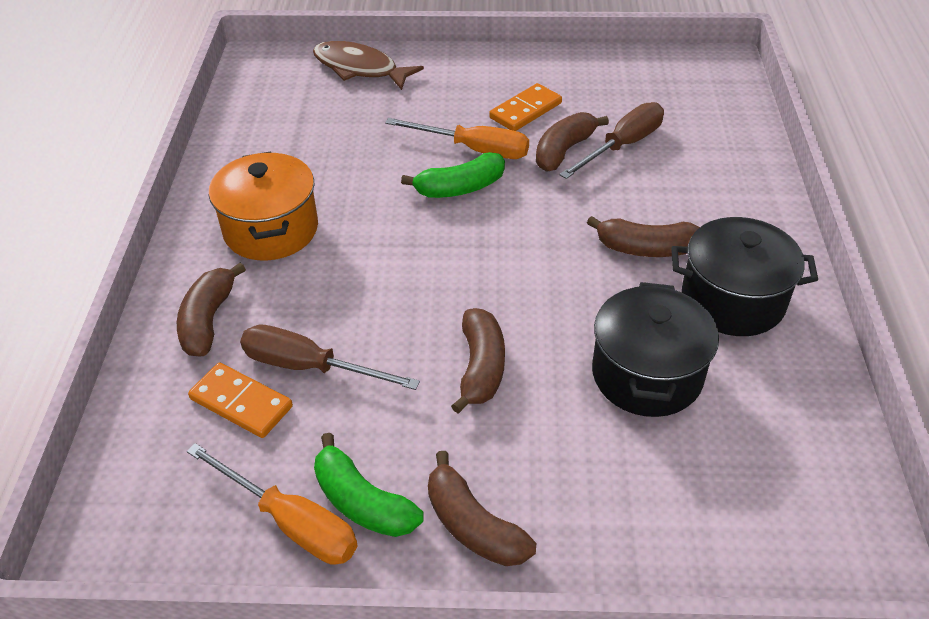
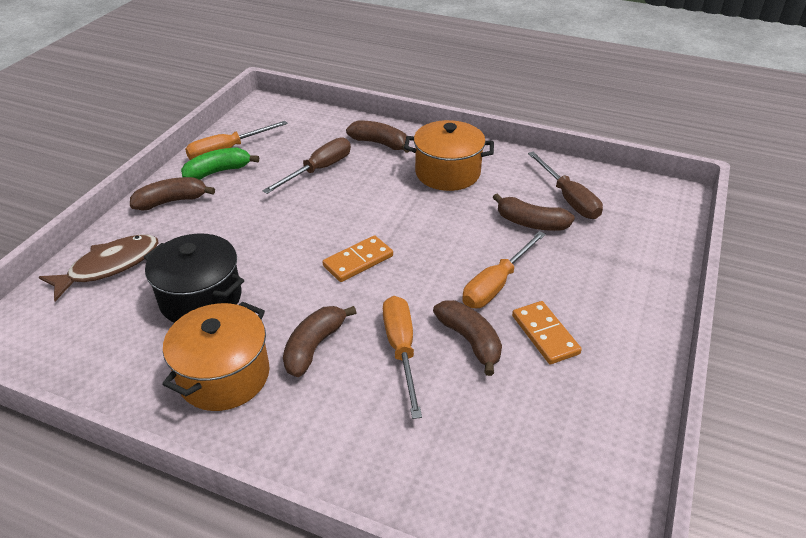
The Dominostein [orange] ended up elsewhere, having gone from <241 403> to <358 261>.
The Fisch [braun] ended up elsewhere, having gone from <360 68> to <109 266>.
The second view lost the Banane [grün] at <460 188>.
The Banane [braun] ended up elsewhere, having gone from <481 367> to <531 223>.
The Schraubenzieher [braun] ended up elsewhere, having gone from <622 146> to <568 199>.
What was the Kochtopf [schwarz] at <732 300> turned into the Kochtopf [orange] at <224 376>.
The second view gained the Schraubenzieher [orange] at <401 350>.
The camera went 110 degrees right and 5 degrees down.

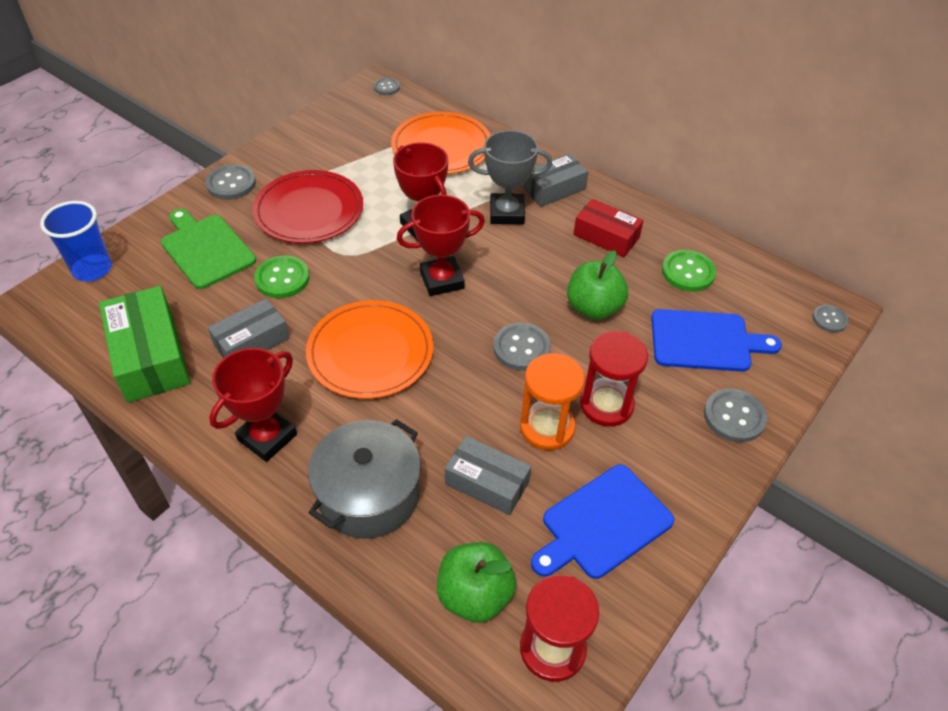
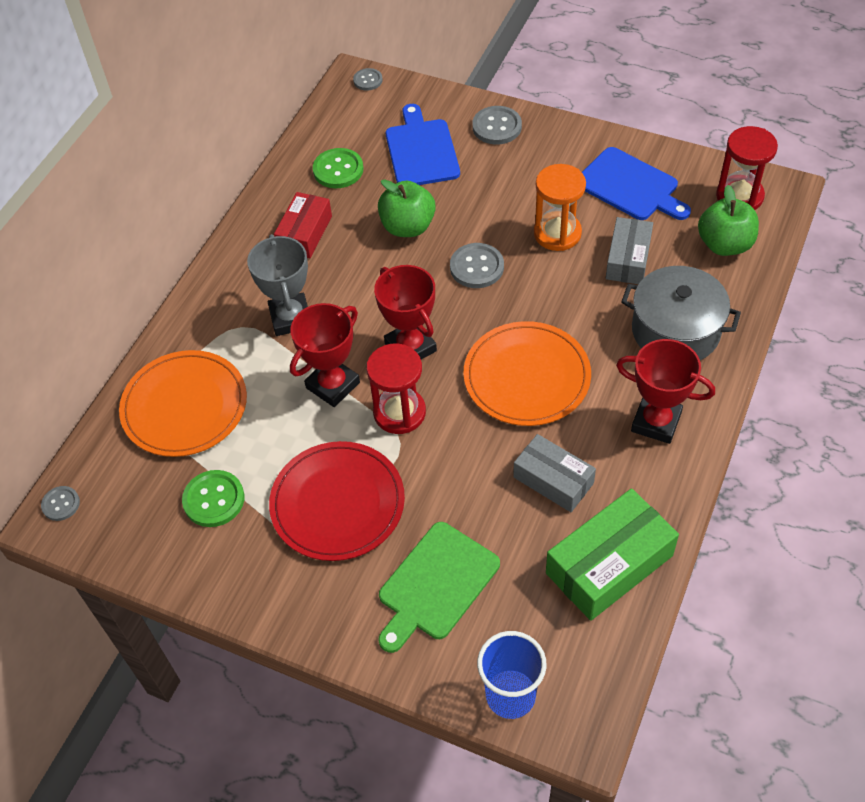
The second view lost the Knopf [grau] at <231 184>.
The Knopf [grün] ended up elsewhere, having gone from <282 278> to <214 500>.
The second view lost the Schachtel [grau] at <554 189>.
The Sanduhr [rot] ended up elsewhere, having gone from <606 405> to <399 412>.
The camera went 100 degrees left and 5 degrees up.

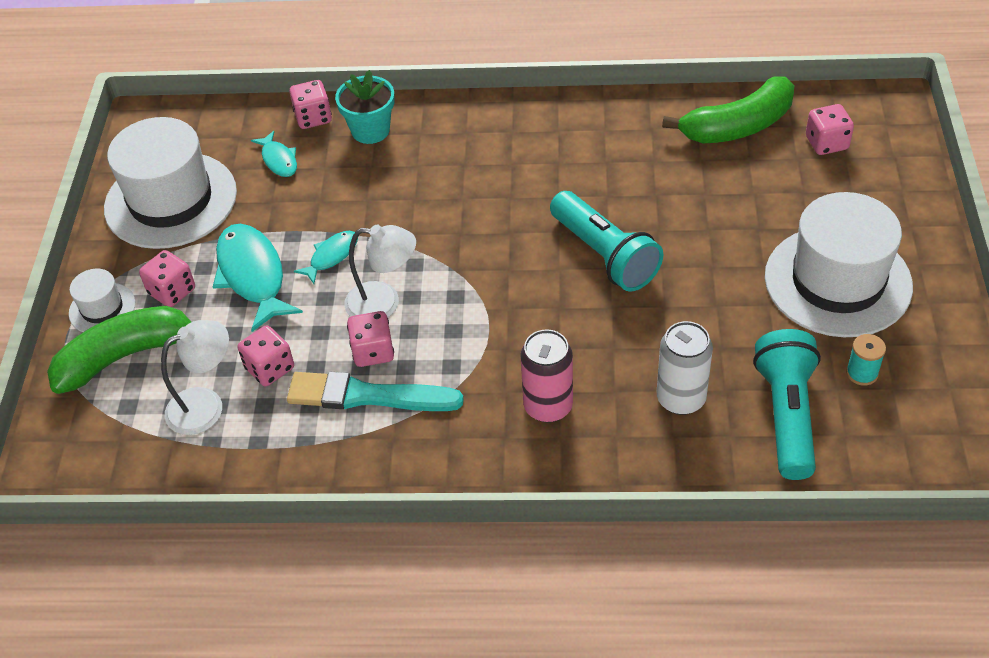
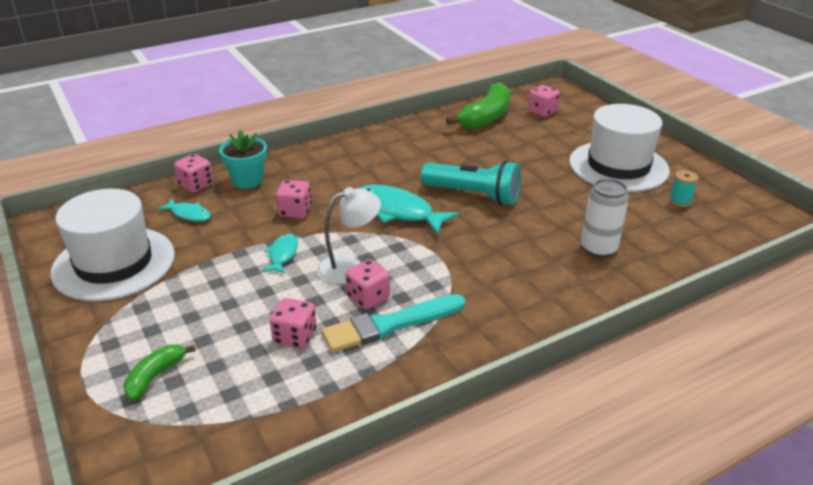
The size of the Banane [grün] at <125 356> changed by a factor of 0.54.
The second view lost the Hut [weiß] at <102 308>.
The Spielwürfel [rosa] ended up elsewhere, having gone from <172 291> to <295 211>.
The second view lost the Lampe [weiß] at <206 405>.
The Fisch [türkis] ended up elsewhere, having gone from <253 276> to <398 211>.
The second view lost the Dose [rosa] at <548 406>.
The second view lost the Taschenlampe [türkis] at <786 415>.
The camera went 35 degrees left and 15 degrees down.

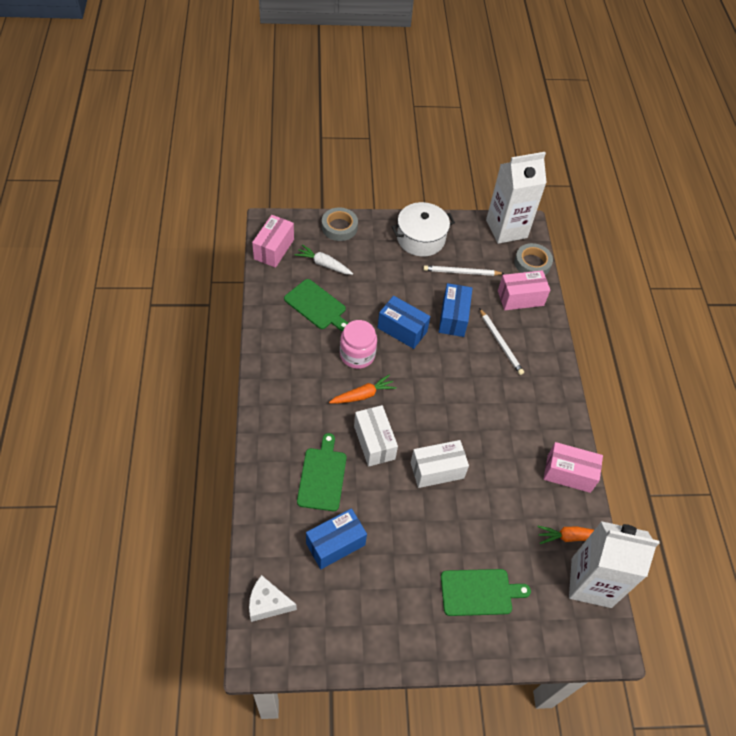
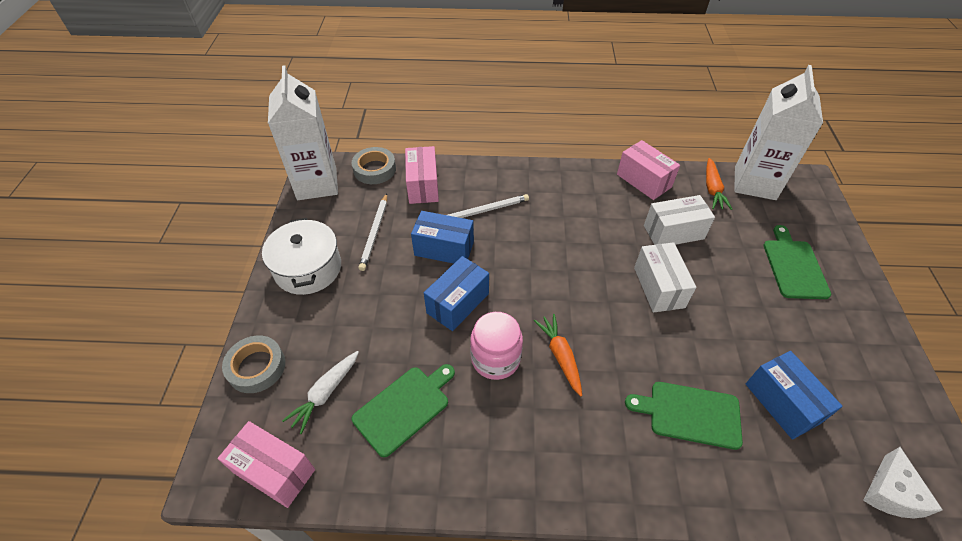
The Schachtel [weiß] ended up elsewhere, having gone from <374 442> to <673 232>.
The Schachtel [rosa] at <568 474> ended up facing another way, 60 degrees counterclockwise from before.
The camera went 80 degrees left and 5 degrees down.

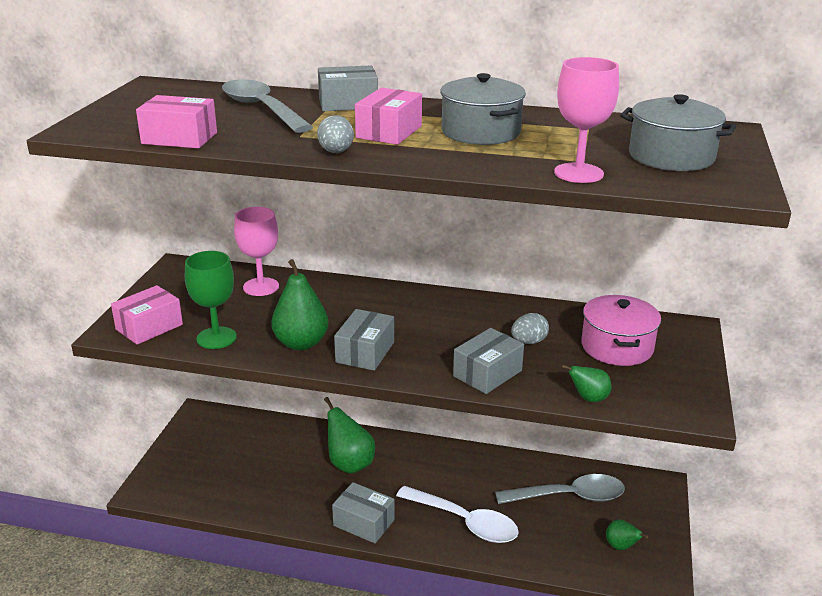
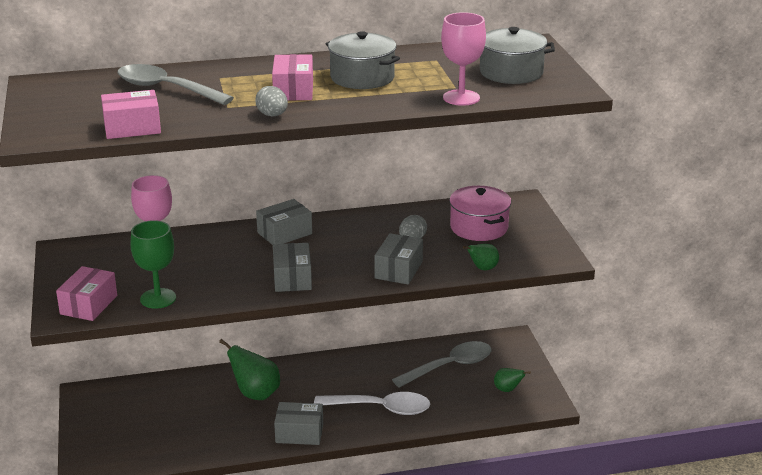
The second view lost the Birne [grün] at <301 343>.
The Schachtel [grau] ended up elsewhere, having gone from <348 103> to <284 233>.
The camera went 25 degrees left and 0 degrees up.

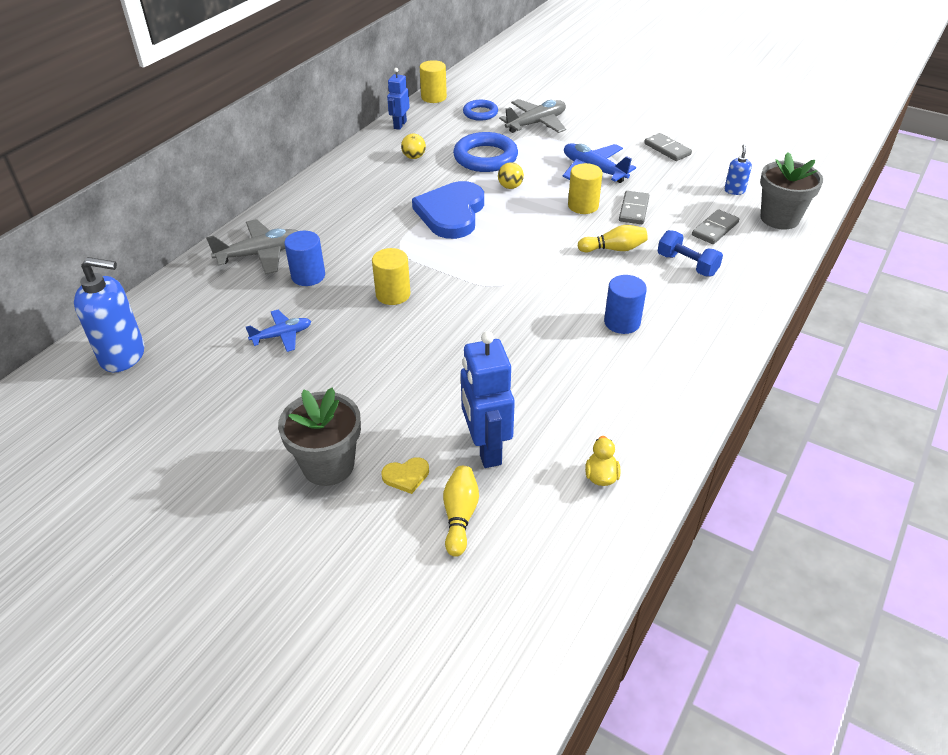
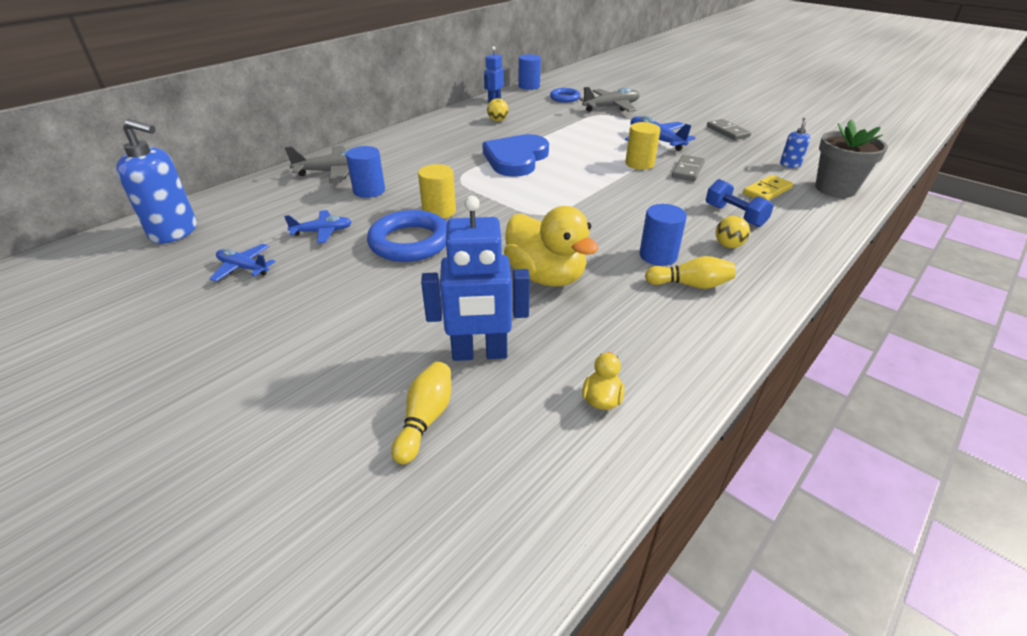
The second view lost the Blumentopf [grau] at <328 465>.
The second view lost the Herz [gelb] at <406 476>.
What was the Vollzylinder [gelb] at <433 97> turned into the Vollzylinder [blau] at <529 86>.
The Ring [blau] ended up elsewhere, having gone from <485 157> to <410 242>.
The Roboter [blau] at <486 449> ended up facing another way, 90 degrees counterclockwise from before.
The Ball [gelb] ended up elsewhere, having gone from <510 187> to <728 245>.
The Bowlingkegel [gelb] ended up elsewhere, having gone from <614 249> to <690 285>.
What was the Dominostein [grau] at <715 229> turned into the Dominostein [gelb] at <767 191>.
The second view gained the Flugzeug [blau] at <243 268>.
The second view gained the Ente [gelb] at <546 276>.
The camera went 10 degrees right and 5 degrees down.

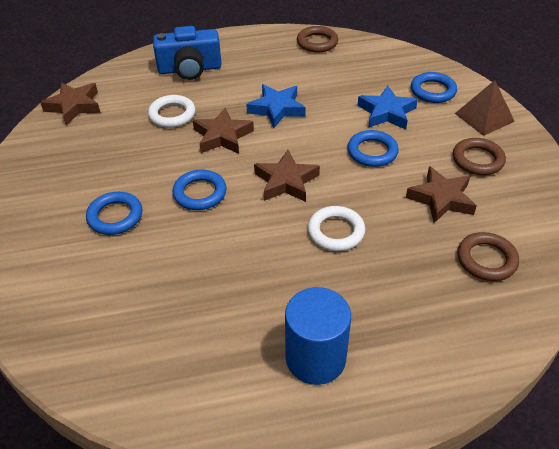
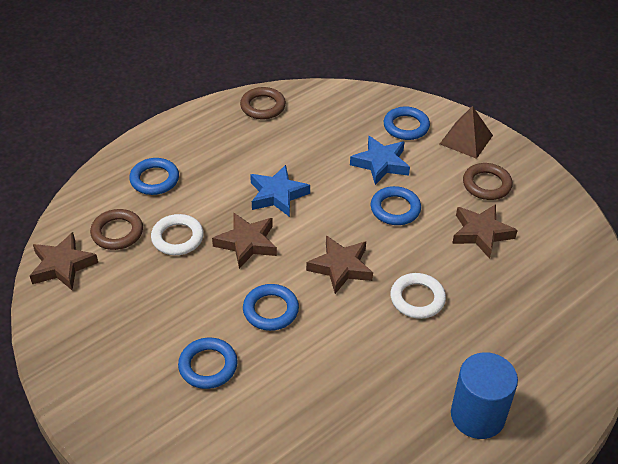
Where the Kamera [blau] stood at <190 69>, the Ring [blau] came to stand at <154 179>.
The Ring [braun] ended up elsewhere, having gone from <486 260> to <117 232>.
The camera went 30 degrees left and 0 degrees up.

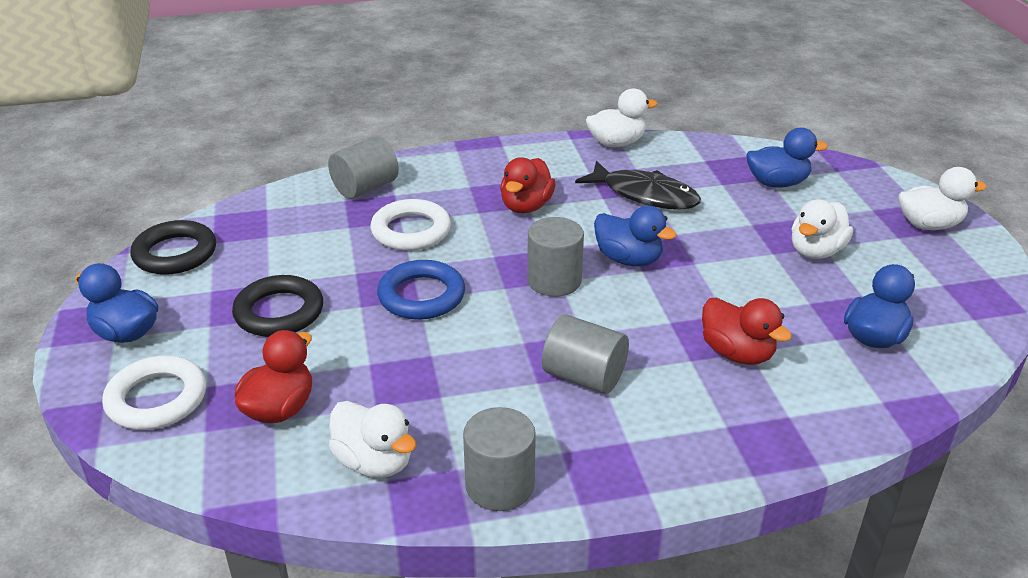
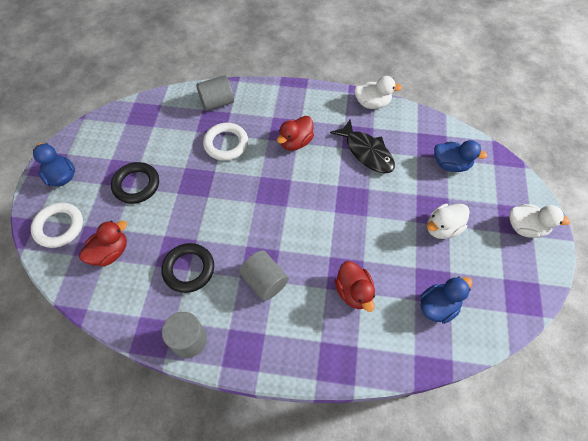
The Ring [schwarz] ended up elsewhere, having gone from <175 253> to <189 269>.
The second view lost the Ente [weiß] at <374 462>.
The second view lost the Ring [blau] at <421 296>.
The second view lost the Vollzylinder [grau] at <554 281>.
The second view lost the Ente [blau] at <628 259>.
The camera went 20 degrees right and 25 degrees up.

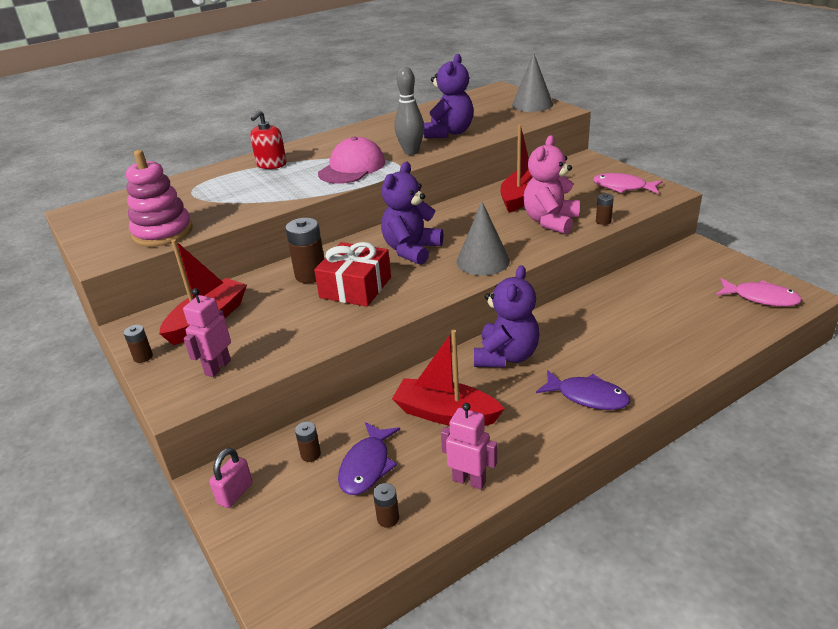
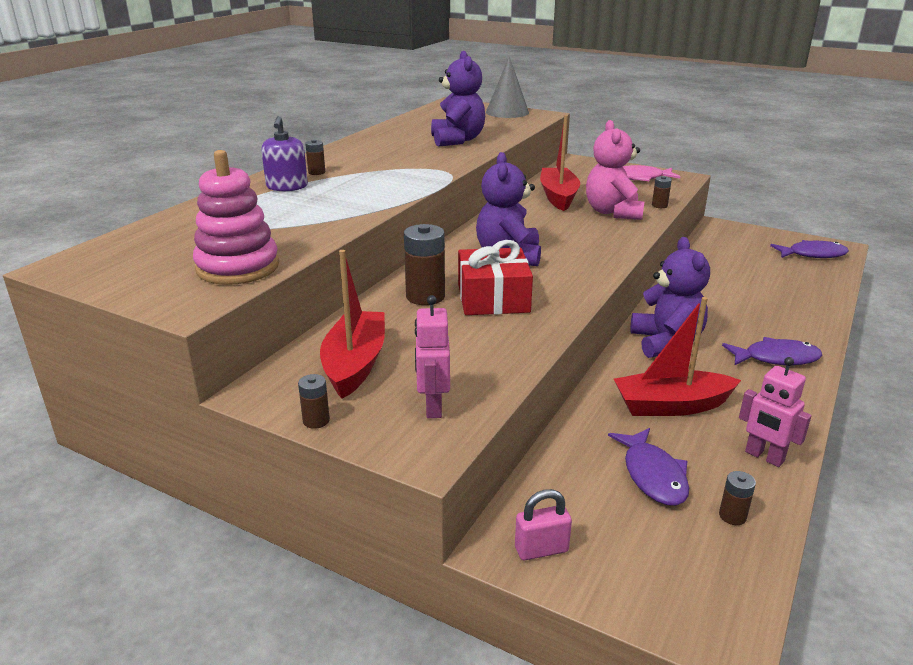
The Vorhängeschloss [rosa] at <235 493> ended up facing another way, 75 degrees clockwise from before.
What was the Seifenspender [rot] at <271 164> turned into the Seifenspender [lila] at <287 186>.
The Batterie [braun] ended up elsewhere, having gone from <310 454> to <316 172>.
The second view lost the Kappe [rosa] at <352 168>.
The second view lost the Bowlingkegel [grau] at <411 152>.
The Roboter [rosa] at <469 480> ended up facing another way, 135 degrees counterclockwise from before.
The second view lost the Kegel [grau] at <483 261>.
What was the Fisch [rosa] at <761 298> turned into the Fisch [lila] at <813 254>.
The camera went 30 degrees left and 5 degrees down.

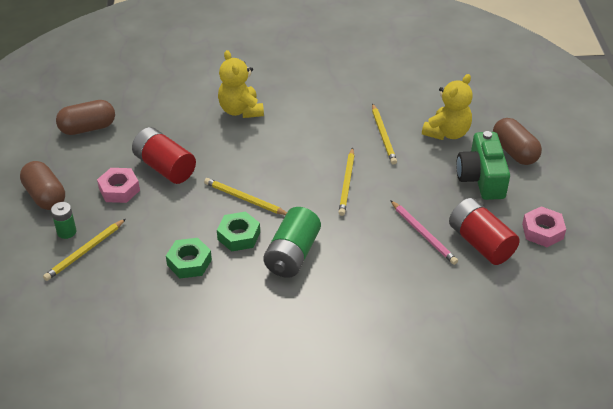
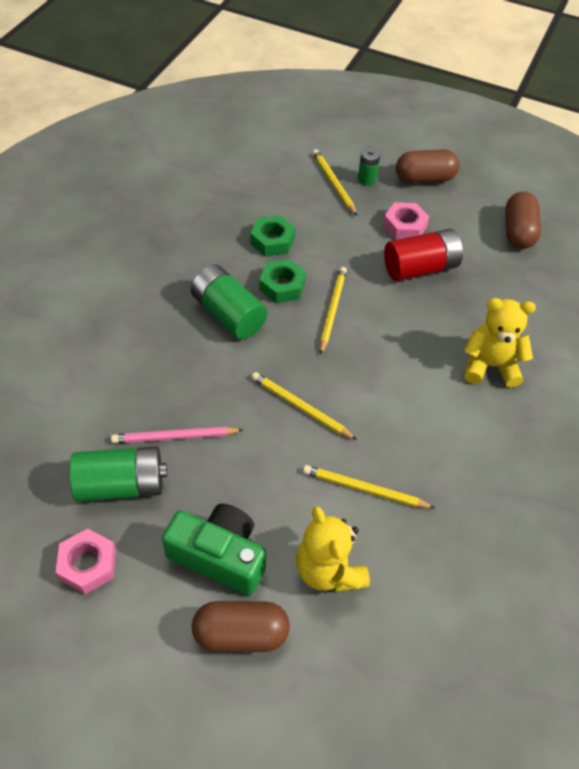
The Bleistift [gelb] at <244 199> ended up facing another way, 45 degrees counterclockwise from before.
What was the Batterie [rot] at <480 243> turned into the Batterie [grün] at <121 485>.
The camera went 115 degrees right and 10 degrees up.

